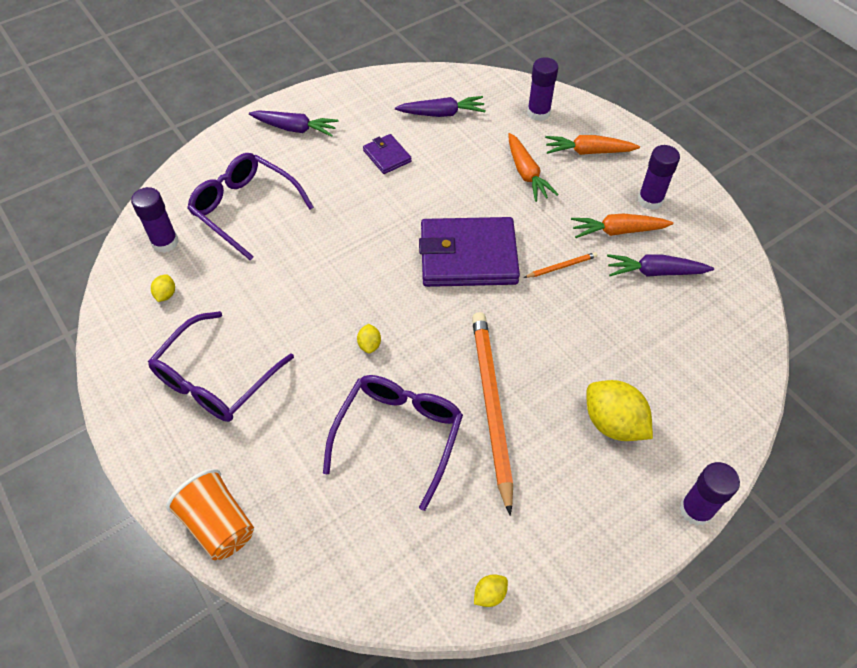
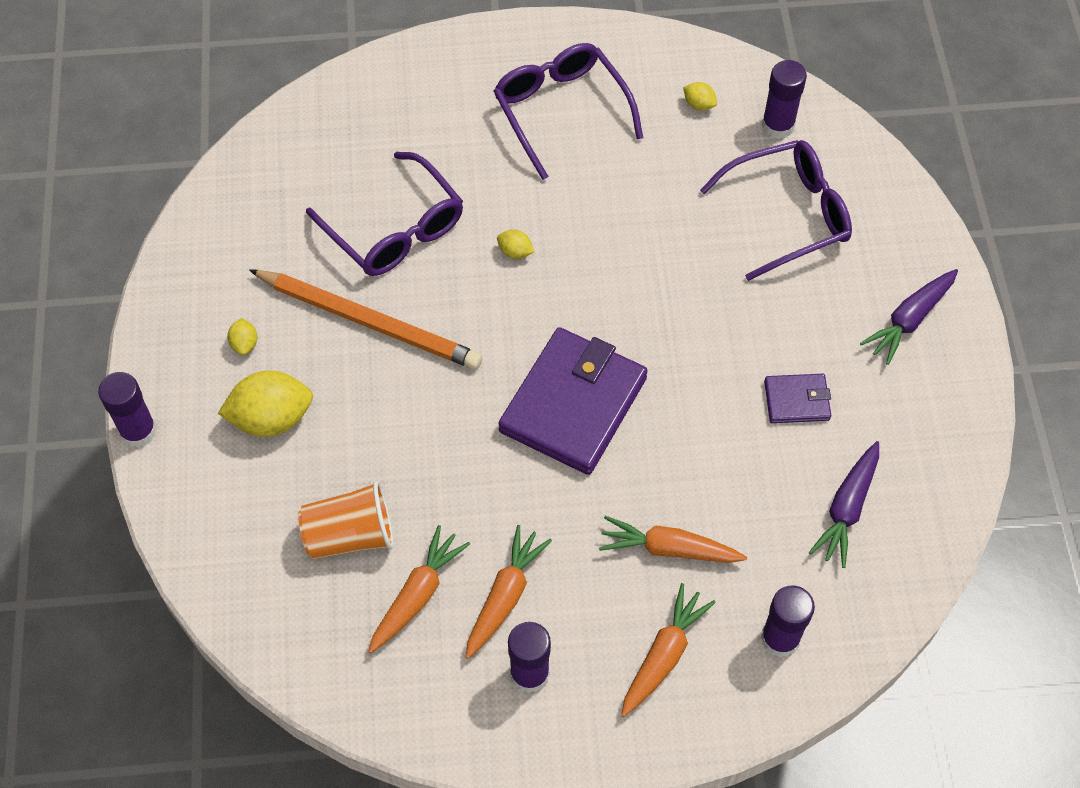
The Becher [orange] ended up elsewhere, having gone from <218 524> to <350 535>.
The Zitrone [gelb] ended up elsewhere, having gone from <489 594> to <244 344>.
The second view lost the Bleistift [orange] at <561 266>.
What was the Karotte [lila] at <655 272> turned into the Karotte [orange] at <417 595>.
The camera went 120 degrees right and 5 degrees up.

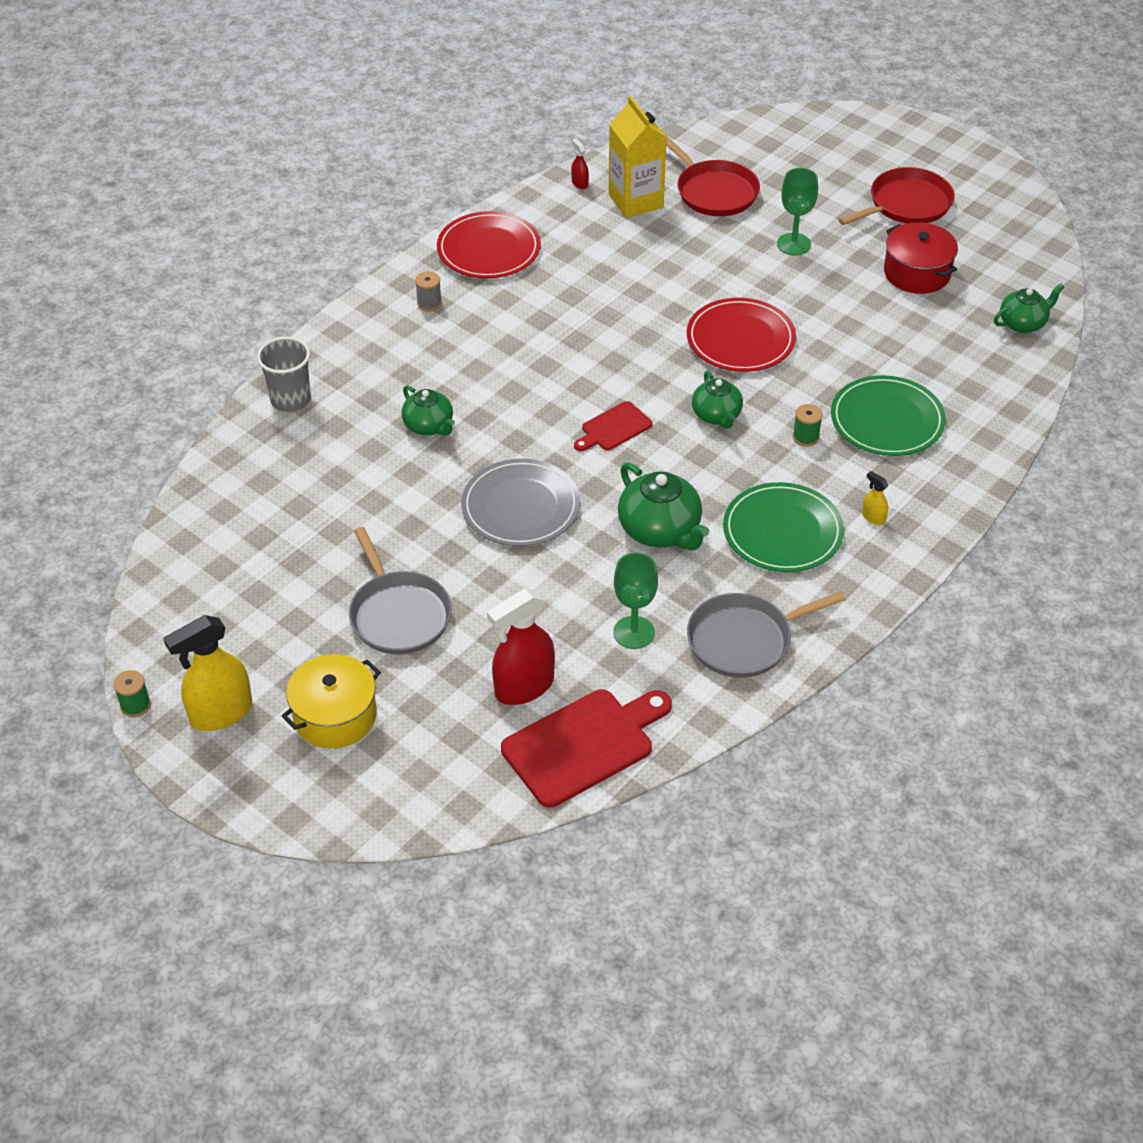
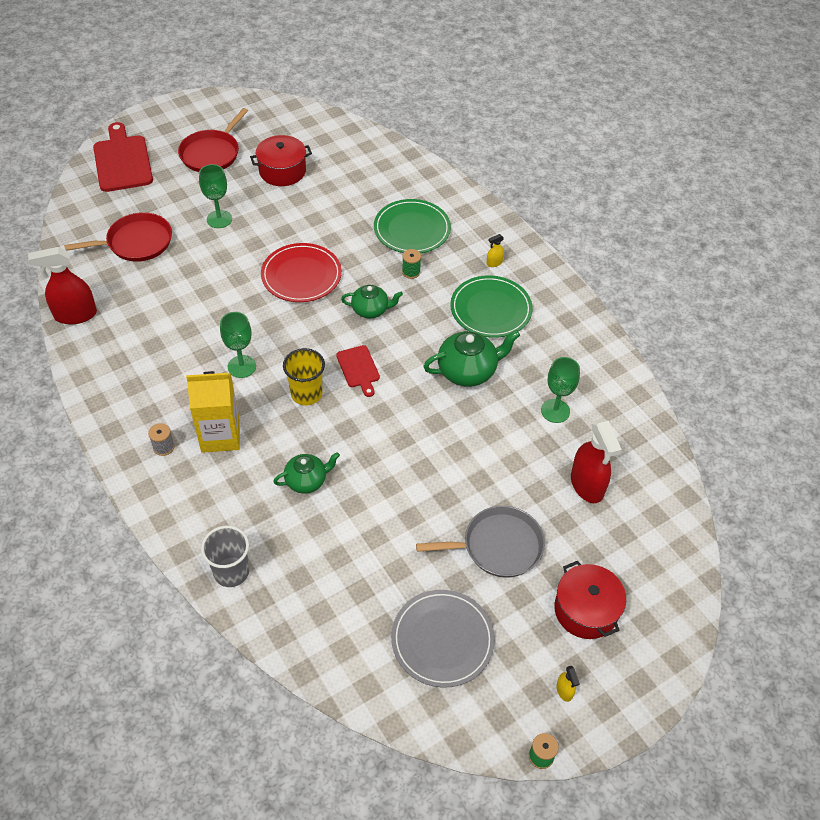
The size of the Sprühflasche [gelb] at <221 713> changed by a factor of 0.44.
What was the Kochtopf [gelb] at <335 716> turned into the Kochtopf [rot] at <585 610>.
The second view lost the Teller [rot] at <489 249>.
The Teller [grau] ended up elsewhere, having gone from <520 506> to <442 639>.
The Schneidebrett [rot] ended up elsewhere, having gone from <584 745> to <122 161>.
The size of the Sprühflasche [rot] at <579 183> changed by a factor of 2.27.
The Getränkekarton [gelb] ended up elsewhere, having gone from <635 201> to <220 436>.
The second view lost the Pfanne [grau] at <744 640>.
The Pfanne [rot] at <906 204> ended up facing another way, 135 degrees counterclockwise from before.
The second view lost the Teekanne [grün] at <1023 323>.
The second view gained the Kelch [grün] at <242 366>.
The second view gained the Becher [gelb] at <306 394>.
The camera went 75 degrees left and 5 degrees up.

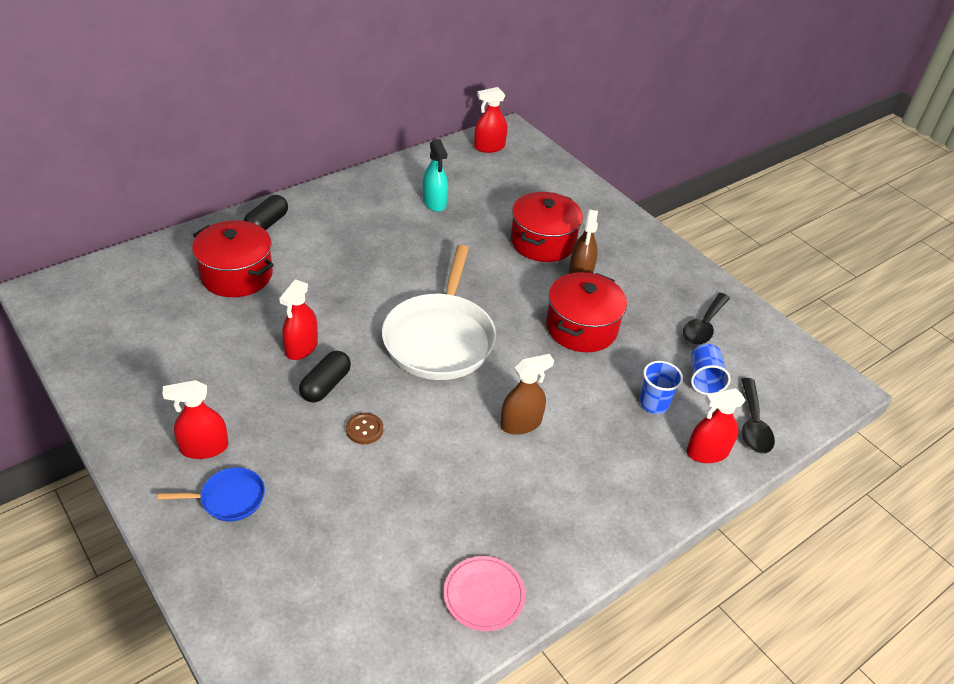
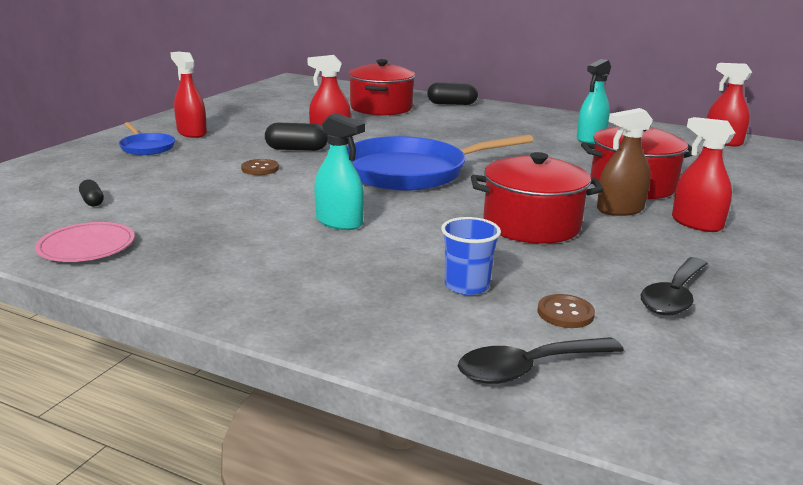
What was the Pfanne [weiß] at <440 338> turned into the Pfanne [blau] at <410 172>.
What was the Sprühflasche [braun] at <521 423> turned into the Sprühflasche [türkis] at <339 222>.
The Löffel [schwarz] at <703 326> ended up facing another way, 60 degrees counterclockwise from before.
The Sprühflasche [rot] ended up elsewhere, having gone from <707 452> to <696 223>.
Where the Becher [blau] stood at <704 379>, the Knopf [braun] came to stand at <565 313>.
The second view gained the Kapsel [schwarz] at <92 201>.
The camera went 65 degrees right and 20 degrees down.

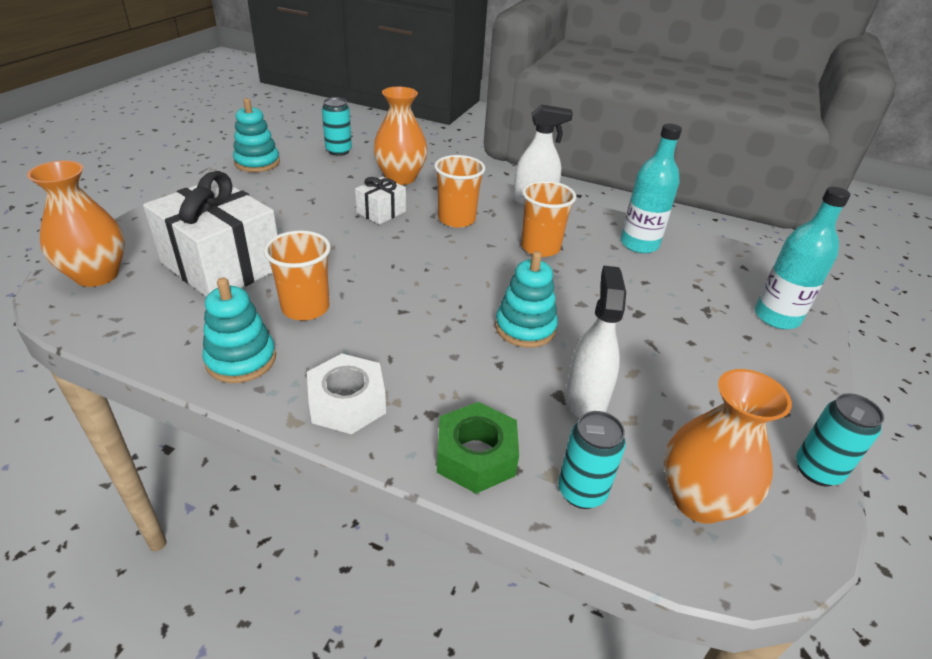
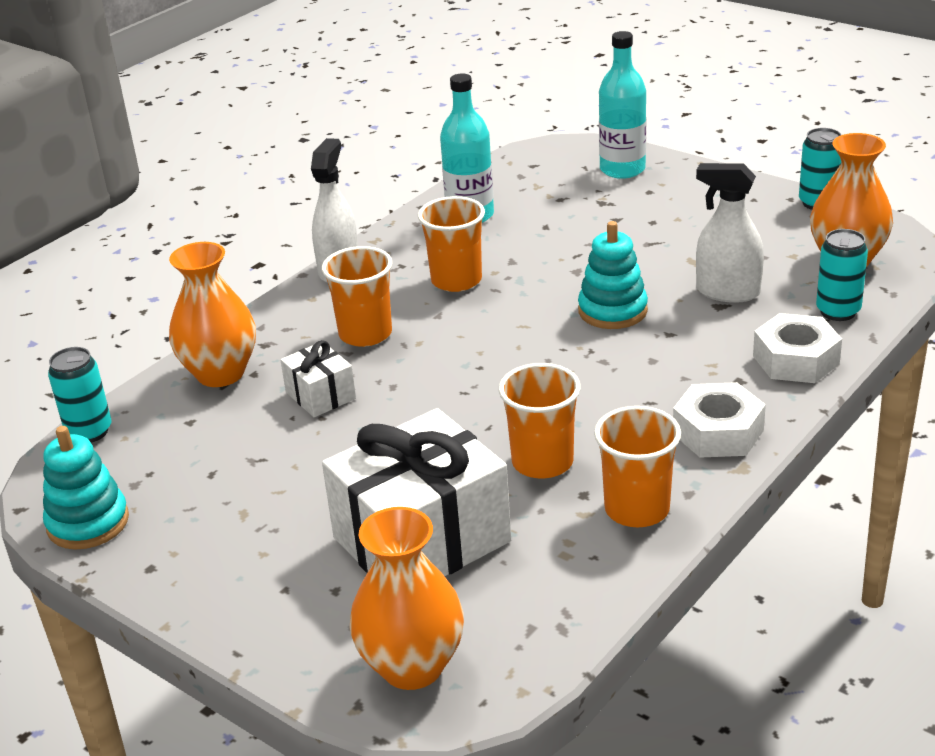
Where the Stapelspielzeug [türkis] stood at <241 360>, the Becher [orange] came to stand at <637 509>.
What was the Sechskantmutter [grün] at <476 456> turned into the Sechskantmutter [weiß] at <796 360>.
The camera went 70 degrees left and 5 degrees down.

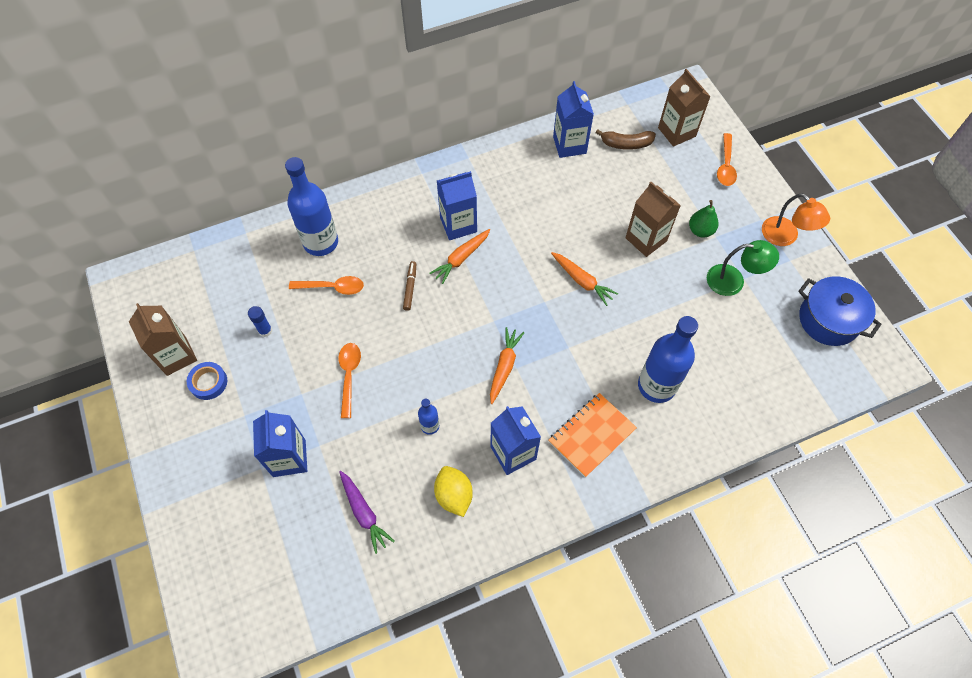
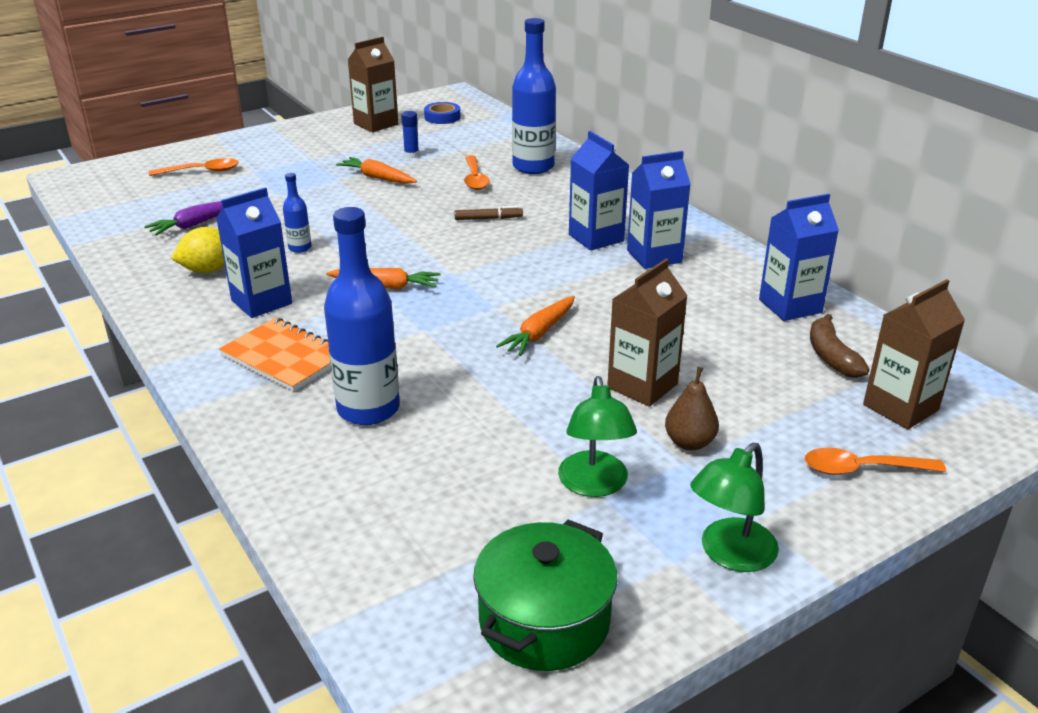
The Klebeband [blau] ended up elsewhere, having gone from <208 382> to <442 117>.
The Getränkekarton [blau] ended up elsewhere, having gone from <289 458> to <654 256>.
The Löffel [orange] ended up elsewhere, having gone from <349 376> to <201 171>.
The Karotte [orange] ended up elsewhere, having gone from <461 258> to <377 178>.
What was the Birne [grün] at <700 230> turned into the Birne [braun] at <689 443>.
What was the Lampe [orange] at <785 237> turned into the Lampe [grün] at <729 554>.
What was the Kochtopf [blau] at <828 320> turned into the Kochtopf [grün] at <544 621>.
The camera went 80 degrees right and 30 degrees down.

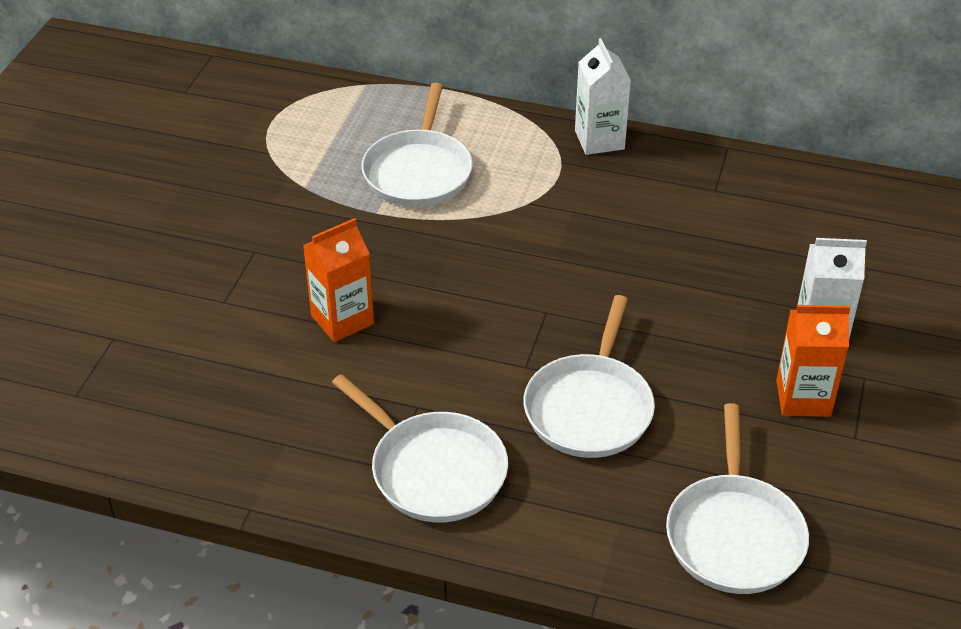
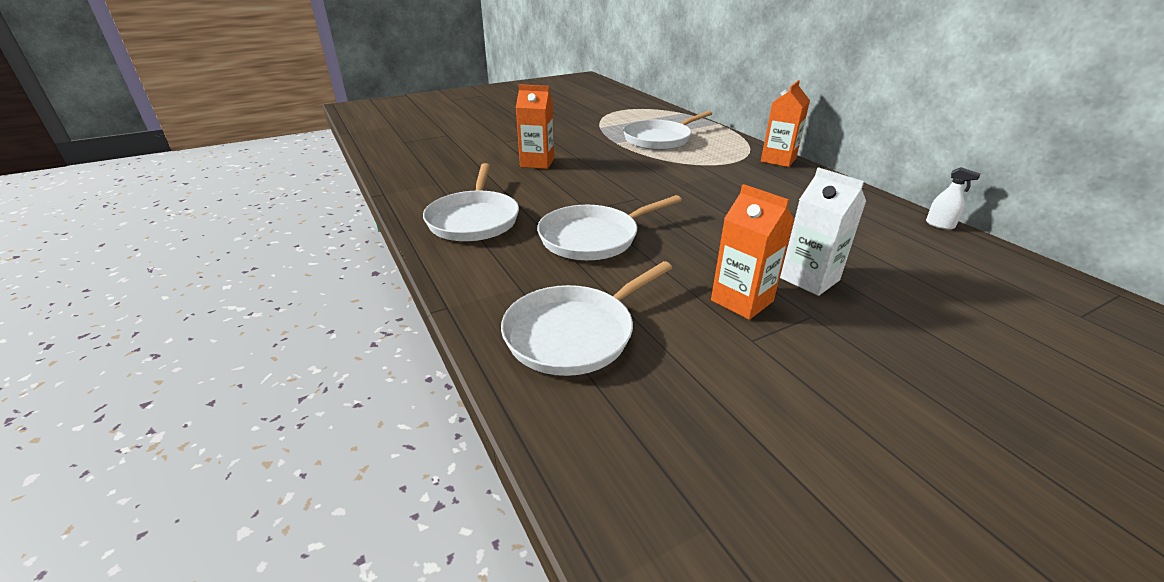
What was the Getränkekarton [weiß] at <599 140> turned into the Getränkekarton [orange] at <778 160>.
The second view gained the Sprühflasche [weiß] at <940 225>.
The camera went 45 degrees right and 10 degrees down.

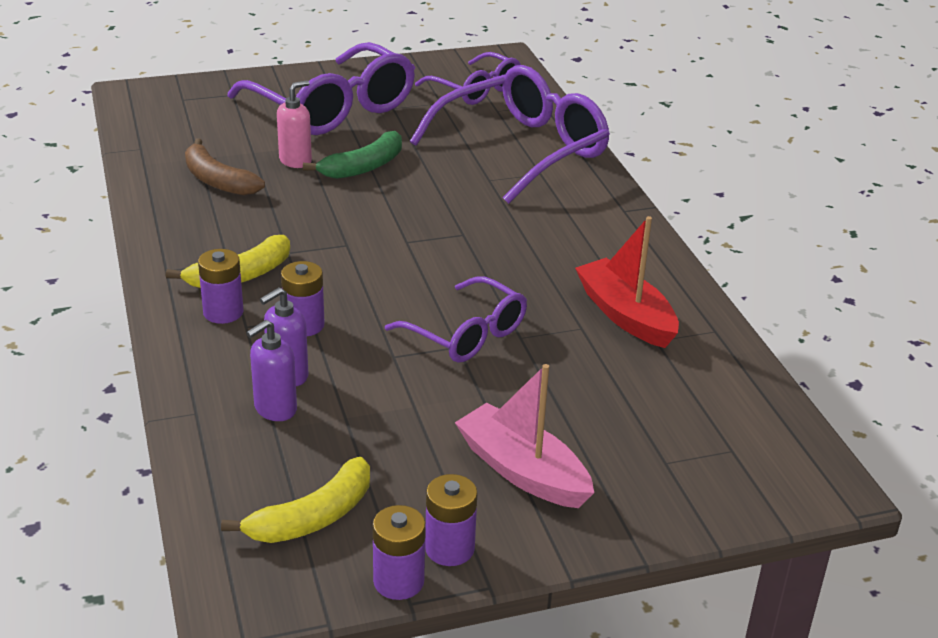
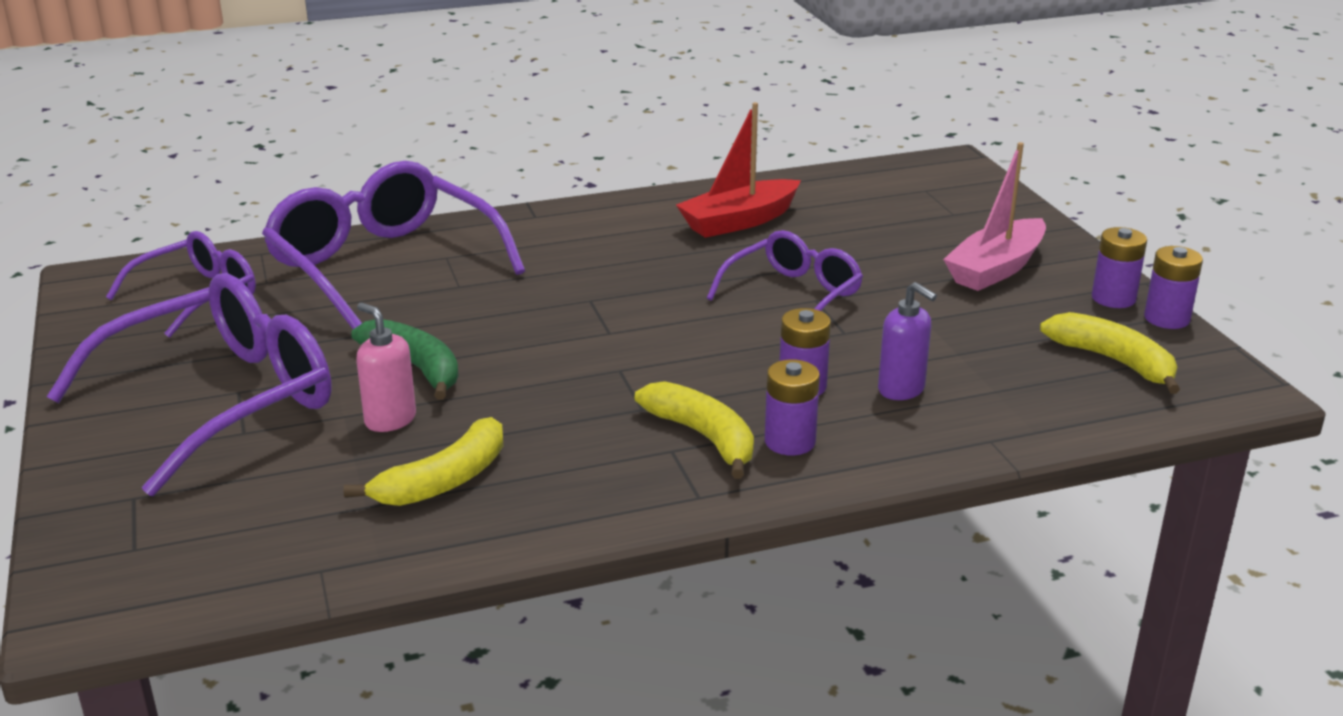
What was the Banane [braun] at <217 180> turned into the Banane [gelb] at <444 480>.
The second view lost the Seifenspender [lila] at <275 409>.
The camera went 90 degrees left and 5 degrees down.

